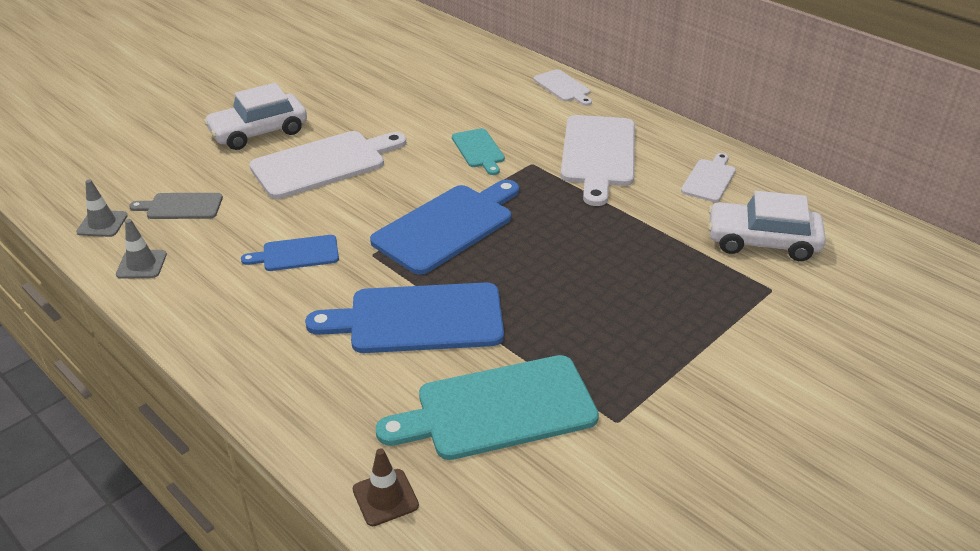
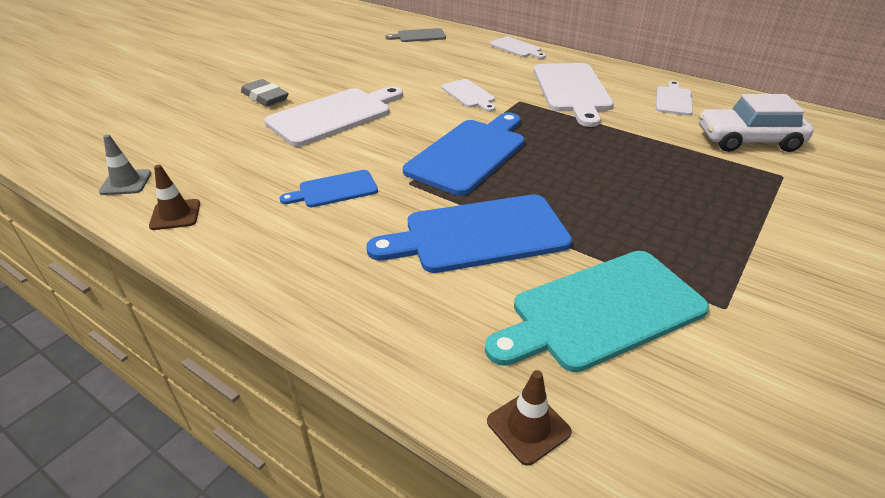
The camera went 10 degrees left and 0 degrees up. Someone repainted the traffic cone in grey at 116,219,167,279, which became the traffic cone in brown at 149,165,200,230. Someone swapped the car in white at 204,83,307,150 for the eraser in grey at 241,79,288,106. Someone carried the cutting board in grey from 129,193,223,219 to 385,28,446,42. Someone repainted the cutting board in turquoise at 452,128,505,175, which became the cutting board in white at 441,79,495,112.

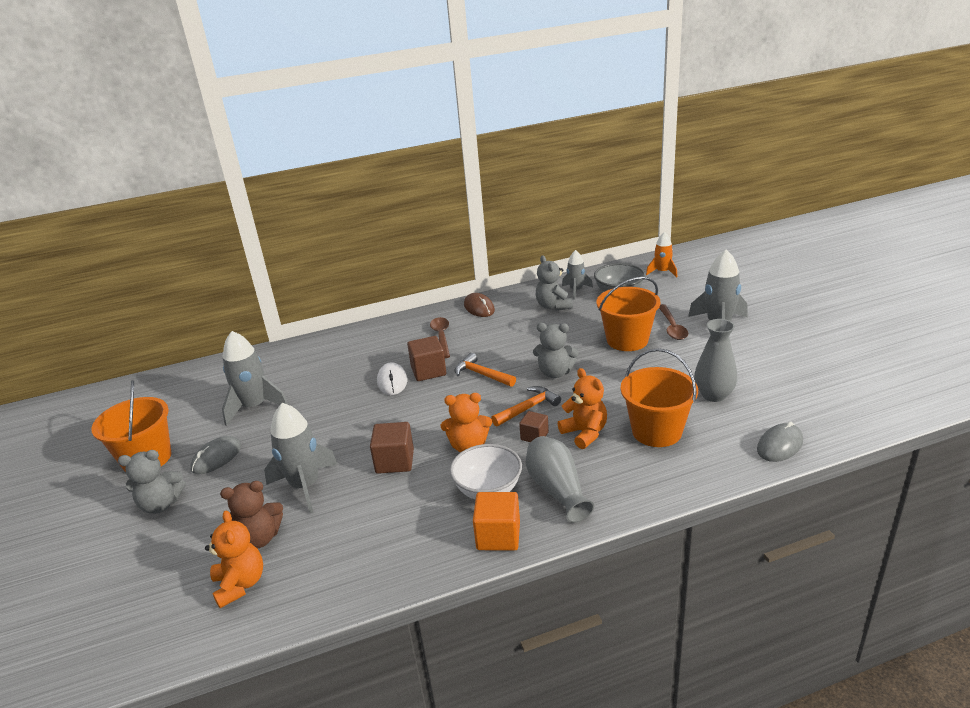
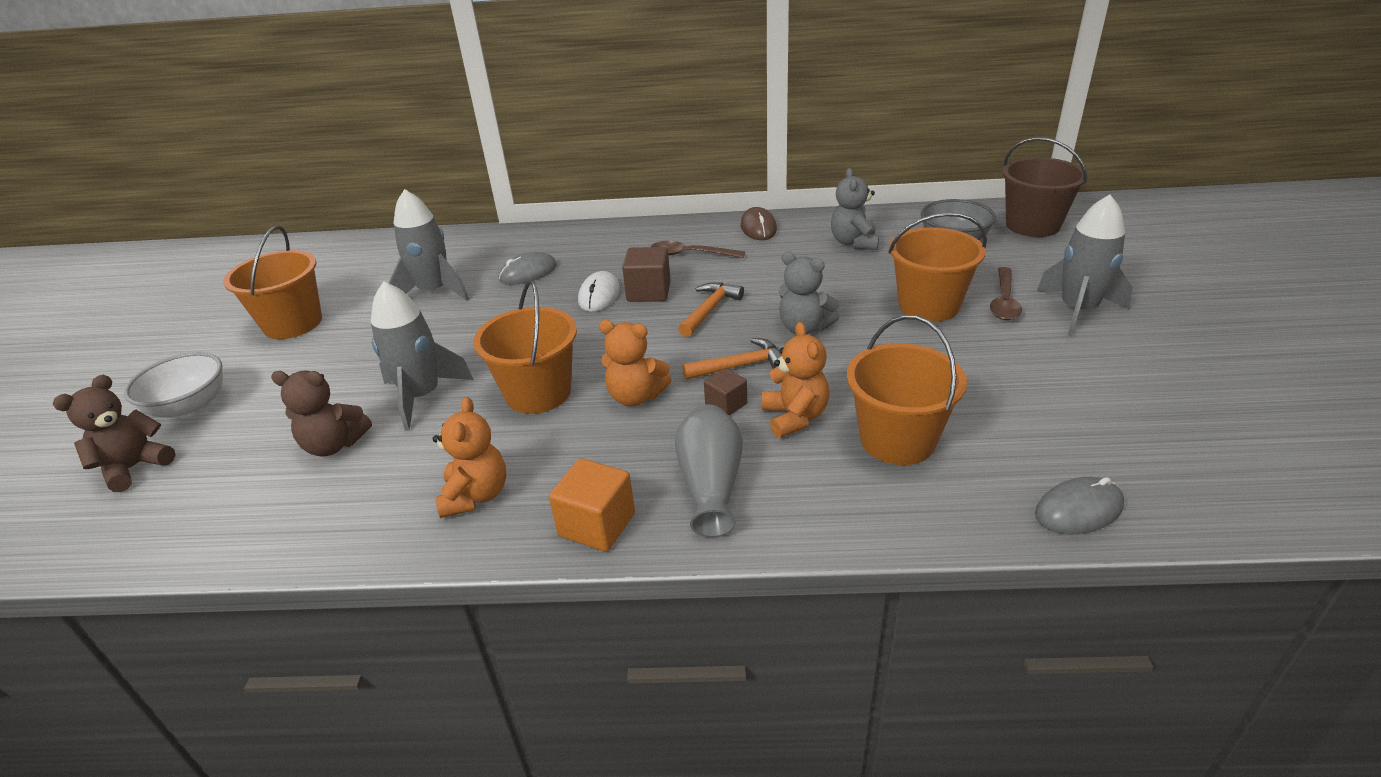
The camera went 20 degrees right and 5 degrees up. Someone put down the teddy bear in brown at 53,375,175,492. Someone carried the bowl in white from 450,444,522,499 to 124,352,223,418. Someone carried the teddy bear in orange from 205,511,263,608 to 433,397,506,518. Someone swapped the cube in brown at 370,422,414,474 for the bucket in orange at 473,280,577,414. Someone carried the mouse in grey from 190,436,241,474 to 499,252,557,285. Someone rotated the spoon in brown at 430,317,450,358 by 90 degrees counterclockwise. Someone rotated the hammer in orange at 455,353,516,387 by 60 degrees clockwise. Someone swapped the rocket in orange at 646,232,678,277 for the bucket in brown at 1002,137,1088,237. Someone took away the teddy bear in grey at 118,450,185,514. Someone took away the rocket in grey at 562,250,593,299. Someone took away the vase in grey at 694,319,738,402.

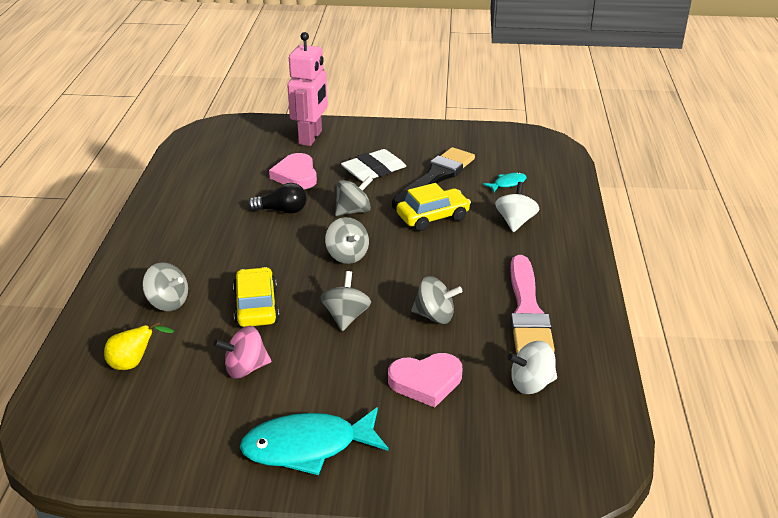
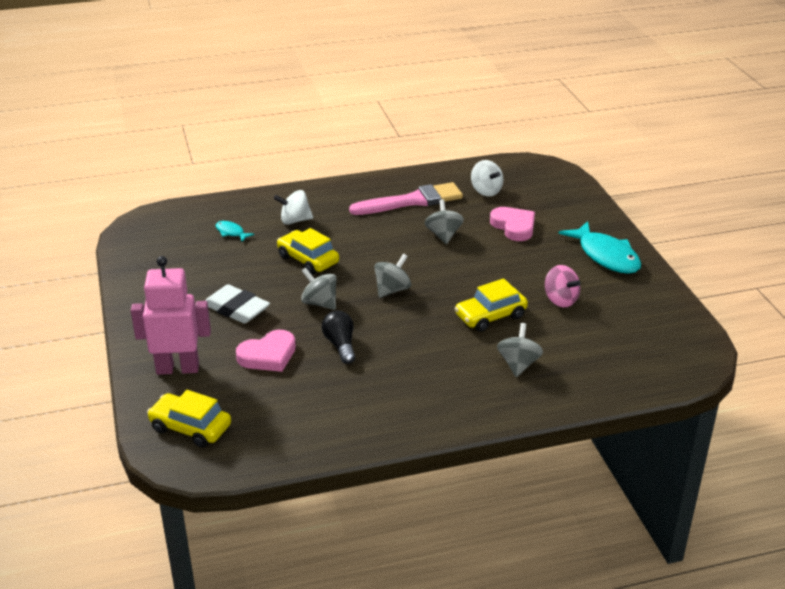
The camera went 110 degrees left and 0 degrees up. Someone put down the car in yellow at 147,390,231,448. Someone took away the pear in yellow at 104,321,174,370. Someone took away the spinning top in grey at 321,271,371,331. Someone took away the brush in black at 392,147,475,209.

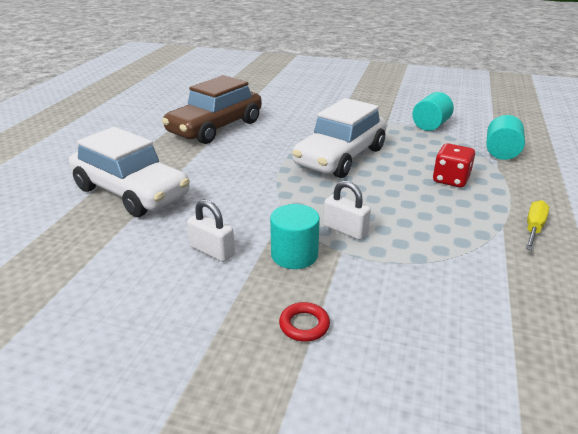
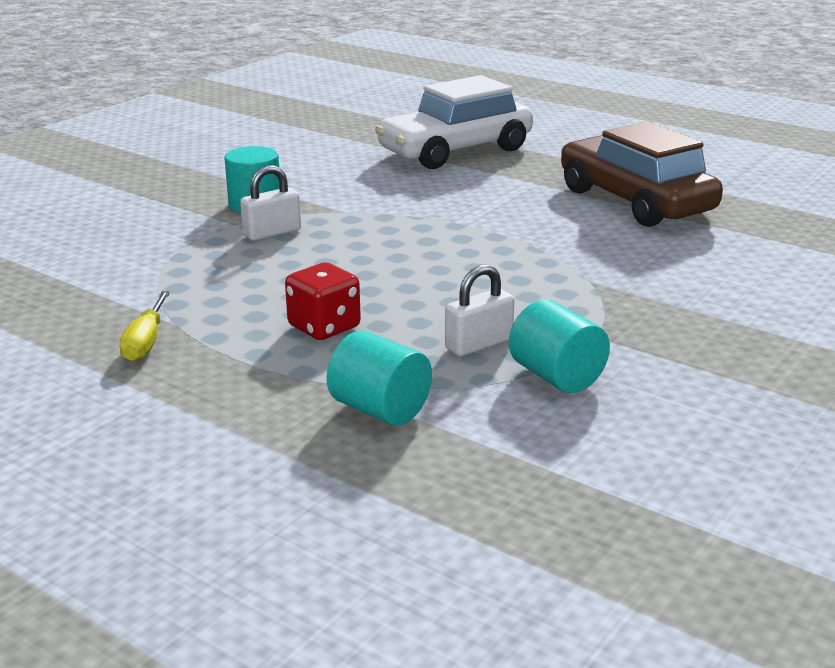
The camera went 110 degrees right and 5 degrees down. Someone rotated the screwdriver in yellow at 526,200,549,250 by 45 degrees clockwise. Someone carried the padlock in white from 187,199,235,262 to 445,264,514,356. Someone took away the ring in red at 279,302,330,342. Someone took away the car in white at 292,98,387,178.

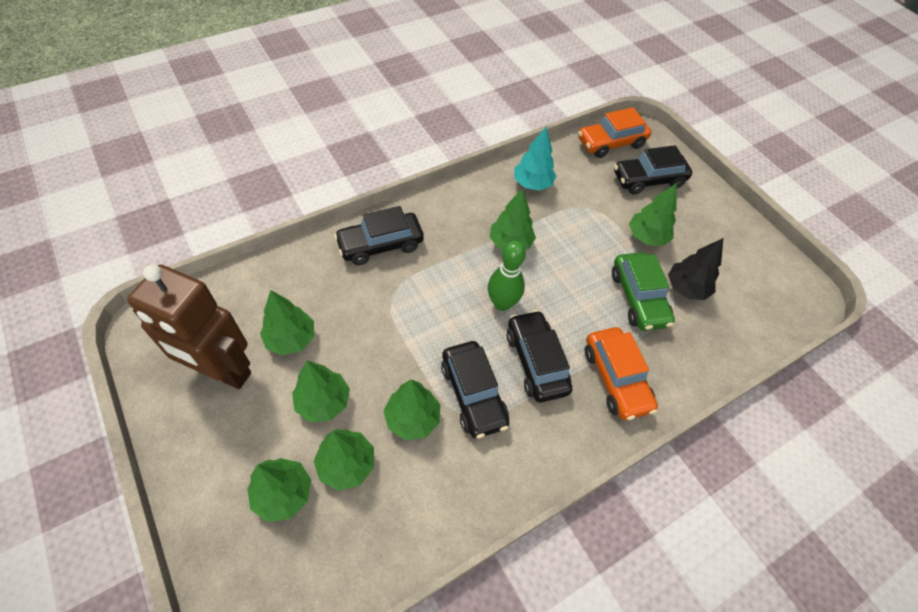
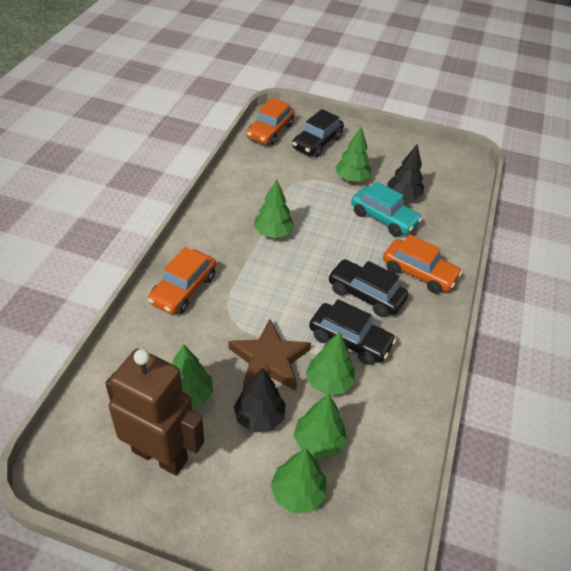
The camera went 40 degrees left and 10 degrees down. Someone rotated the robot in brown at 127,264,251,389 by 135 degrees counterclockwise. Someone repainted the car in black at 334,206,424,265, which became the car in orange at 148,247,216,314. Someone put down the star in brown at 228,319,311,391. Someone repainted the tree in green at 292,361,350,422, which became the tree in black at 234,368,286,432. Someone repainted the car in green at 612,252,675,331, which became the car in turquoise at 351,181,422,237. Someone took away the bowling pin in green at 488,241,526,311. Someone took away the tree in turquoise at 514,127,556,191.

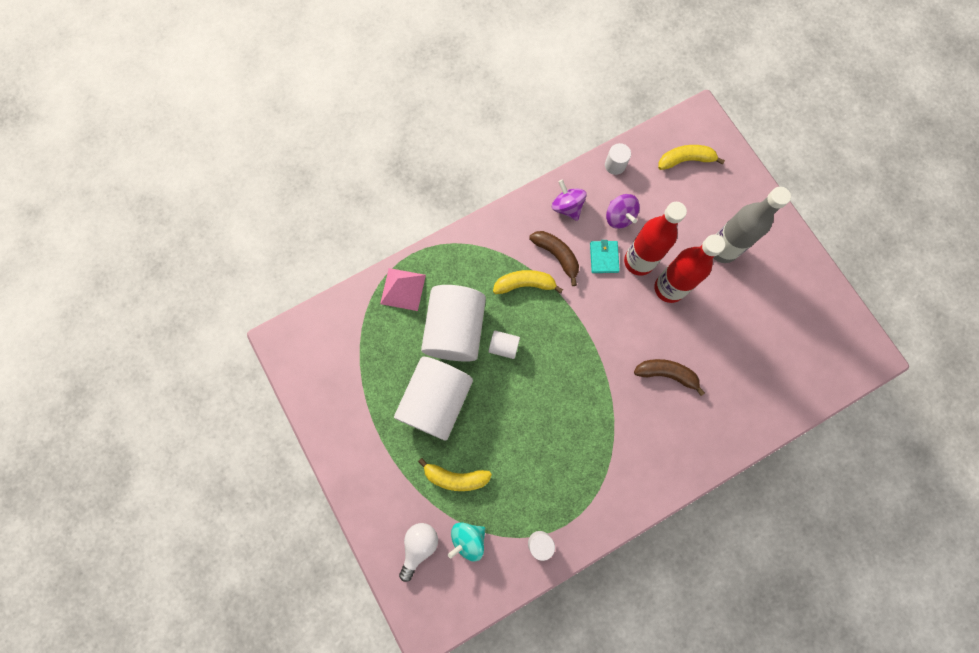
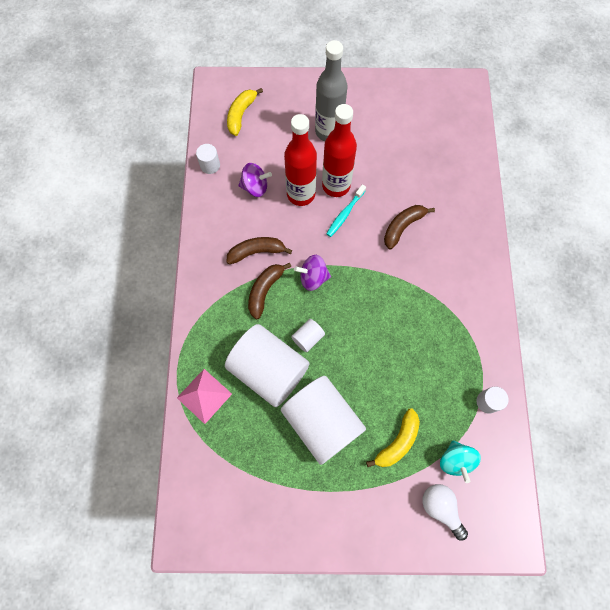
The camera went 60 degrees left and 5 degrees down. Someone repainted the banana in yellow at 493,270,563,294, which became the banana in brown at 248,263,291,319. Someone carried the spinning top in purple from 552,180,587,221 to 294,255,331,291. Someone put down the toothbrush in turquoise at 326,184,366,237. Someone took away the wallet in turquoise at 590,240,620,273.

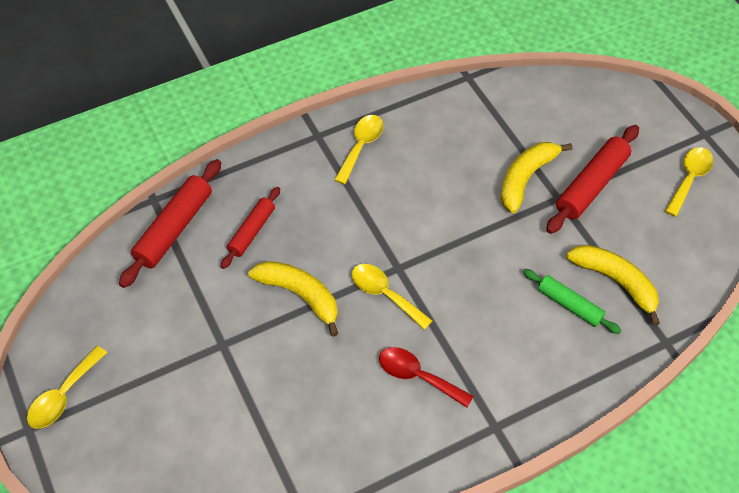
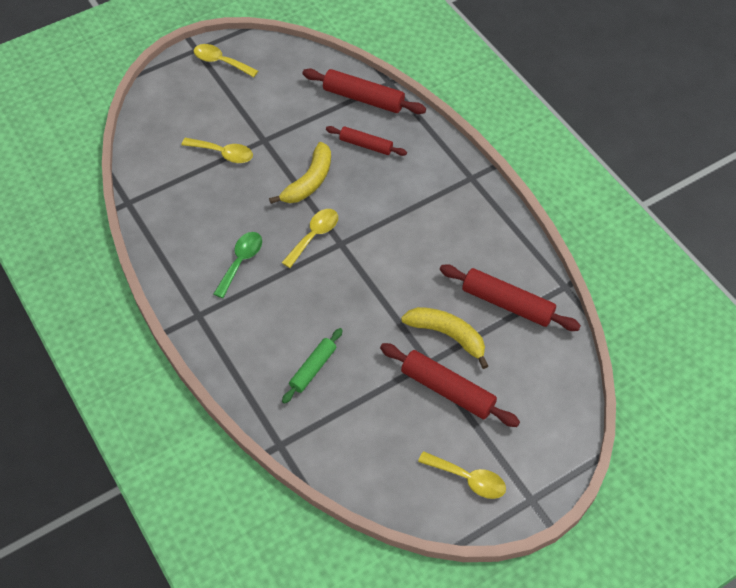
The camera went 85 degrees right and 0 degrees up. Someone carried the spoon in yellow from 334,115,384,184 to 181,138,253,163. Someone repainted the spoon in red at 379,347,474,408, which became the spoon in green at 214,232,262,298. Someone put down the rolling pin in red at 440,264,581,331. Someone took away the banana in yellow at 566,245,660,326.

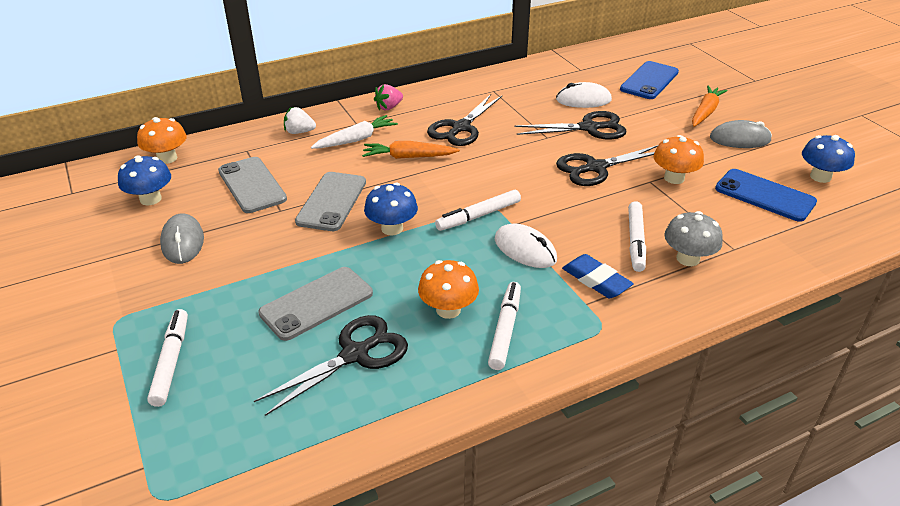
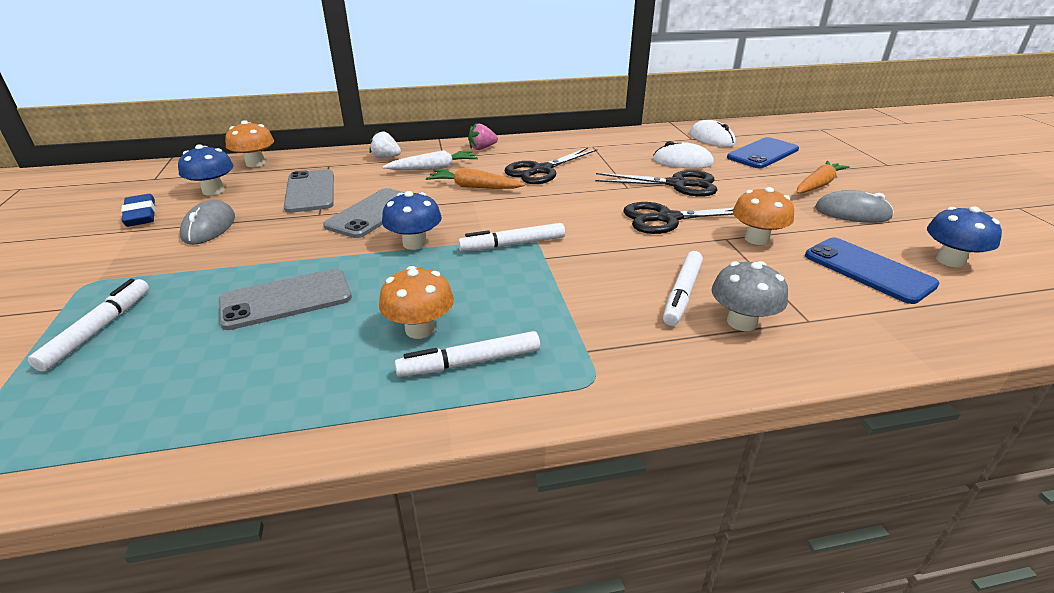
The camera went 15 degrees right and 5 degrees down. Someone carried the eraser in blue from 562,254,634,299 to 121,194,156,227. Someone rotated the marker in white at 488,282,521,370 by 135 degrees counterclockwise. Someone carried the mouse in white from 495,223,557,268 to 690,120,736,147. Someone took away the scissors in black at 254,315,408,416.

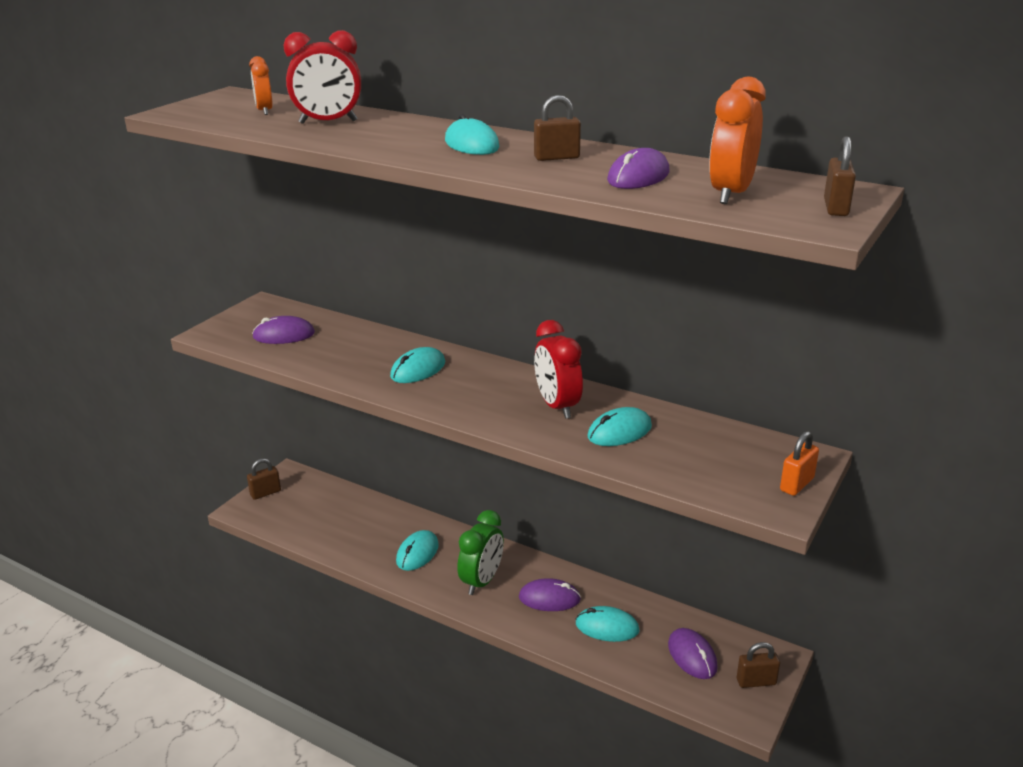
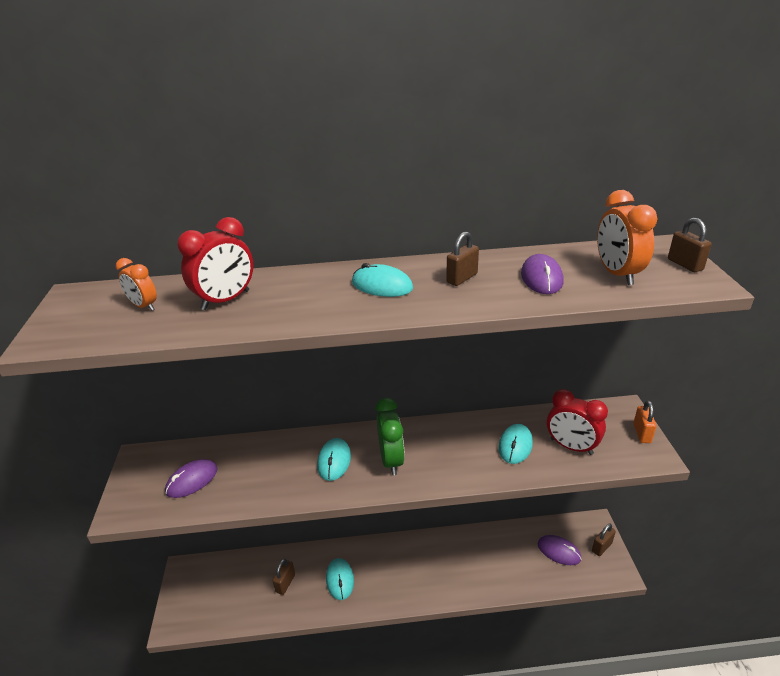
The camera went 35 degrees left and 5 degrees up. Someone carried the padlock in brown from 247,458,281,500 to 273,559,295,595. Someone carried the clock in green from 457,510,504,595 to 376,398,405,475. Someone carried the clock in red from 534,320,583,419 to 547,389,608,455. Someone took away the mouse in purple at 519,578,581,611. Someone took away the mouse in turquoise at 576,606,639,642.

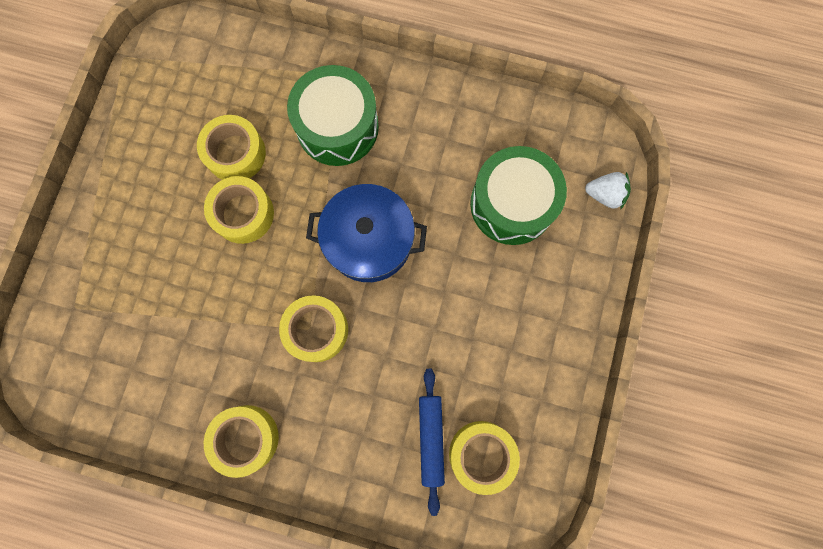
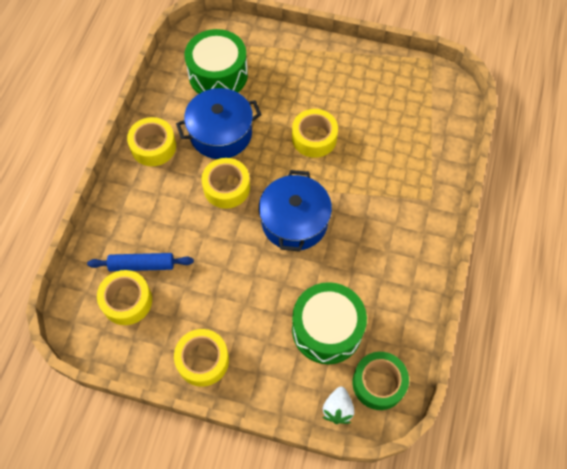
The camera went 90 degrees right and 15 degrees down. Someone carried the tape in yellow from 197,115,266,180 to 174,329,229,387. Someone put down the pot in blue at 176,88,262,159. Someone carried the drum in green from 287,65,379,166 to 185,29,248,94. Someone put down the tape in green at 353,352,409,410.

